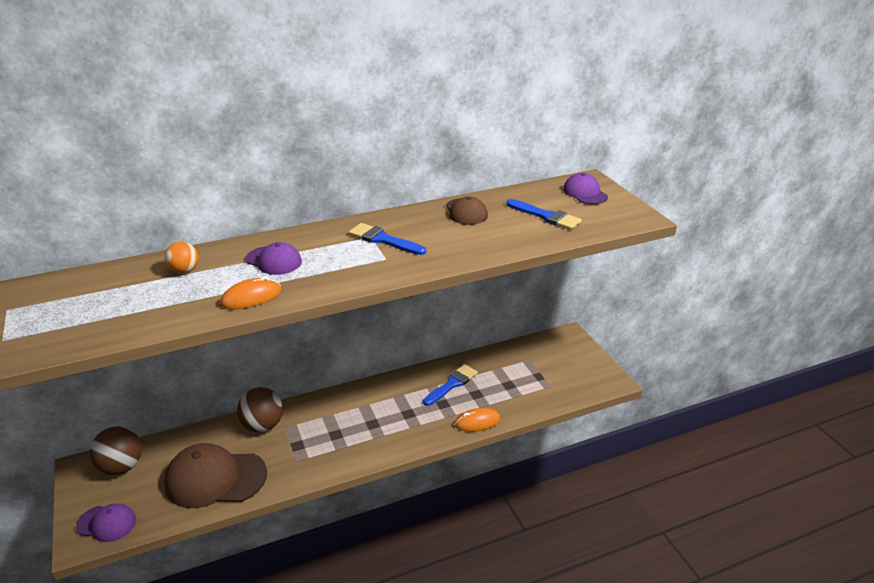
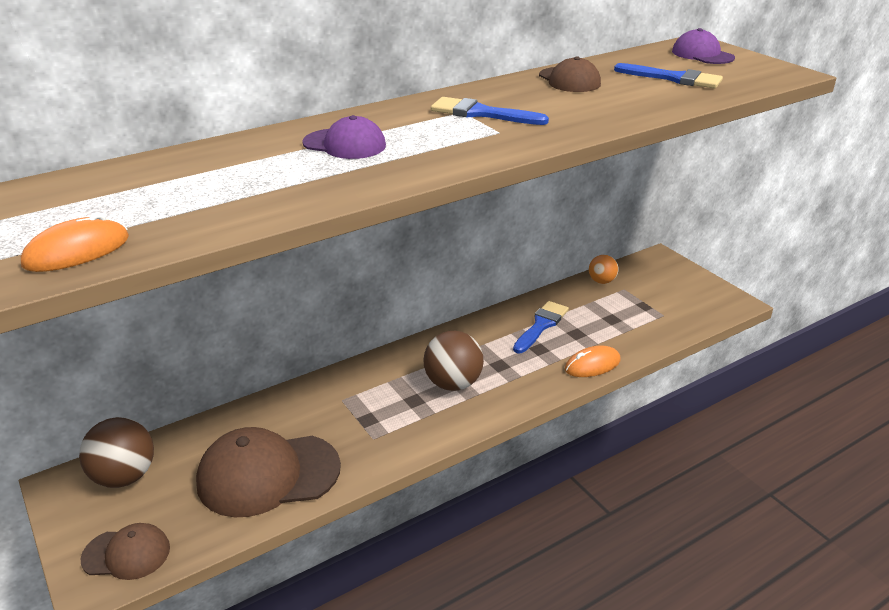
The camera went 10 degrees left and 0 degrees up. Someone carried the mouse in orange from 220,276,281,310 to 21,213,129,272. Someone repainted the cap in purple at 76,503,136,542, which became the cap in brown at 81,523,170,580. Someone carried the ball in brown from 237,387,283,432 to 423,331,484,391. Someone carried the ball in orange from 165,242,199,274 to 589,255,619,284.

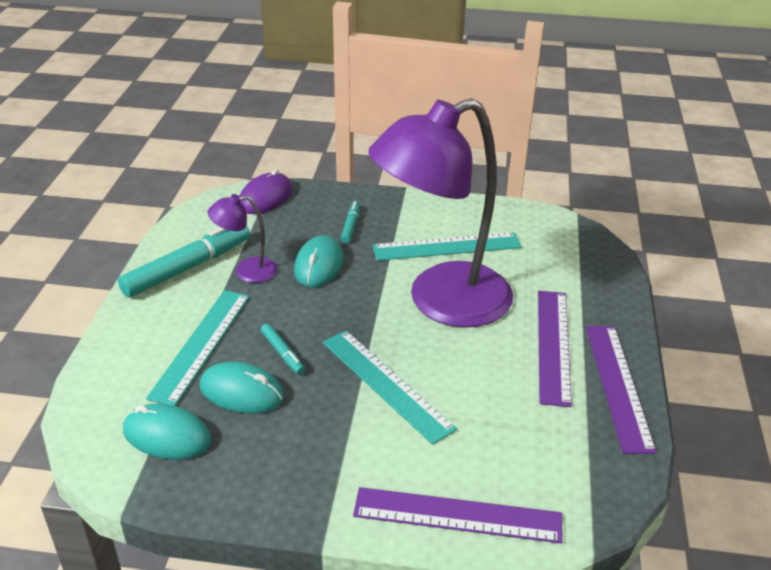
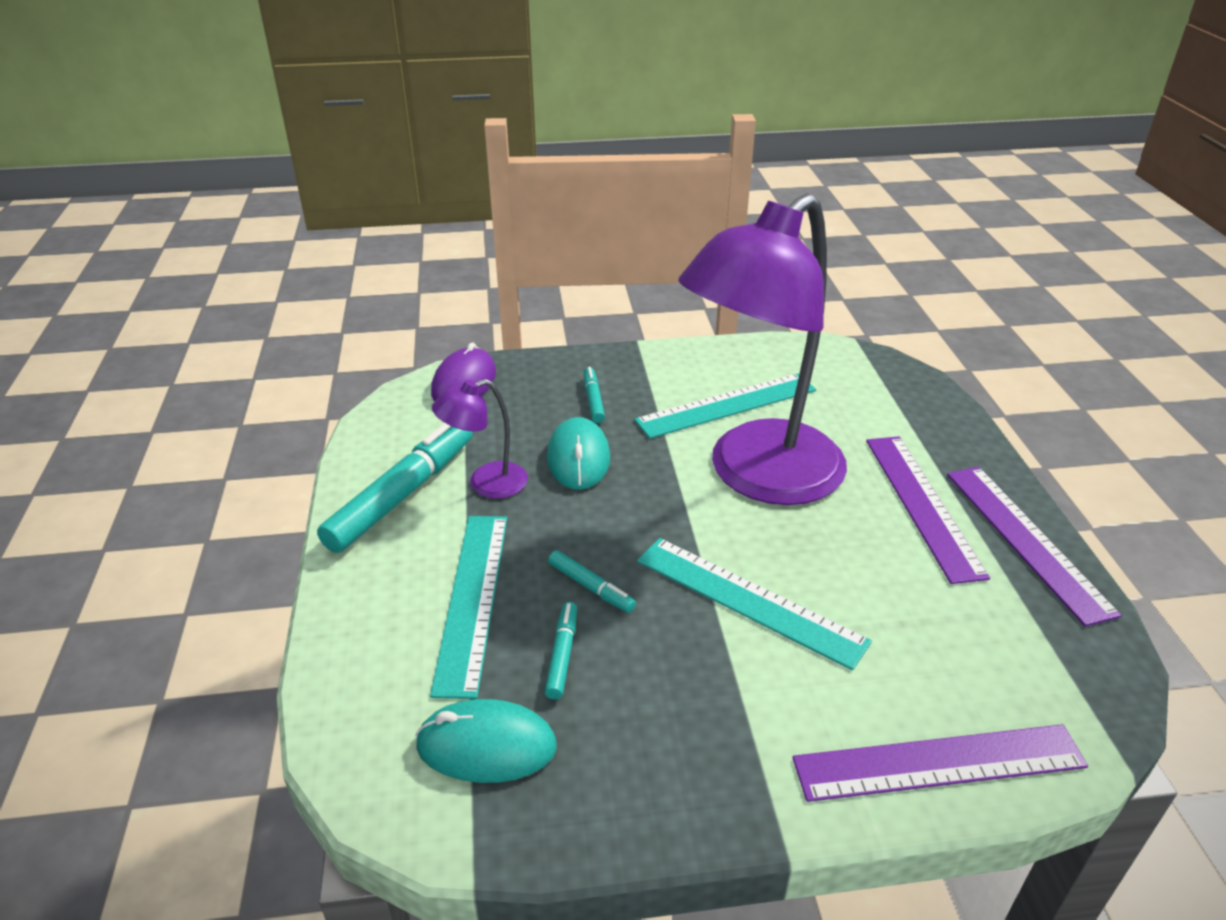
The camera went 15 degrees left and 0 degrees up. Someone swapped the mouse in turquoise at 200,361,284,414 for the marker in turquoise at 545,602,577,700.

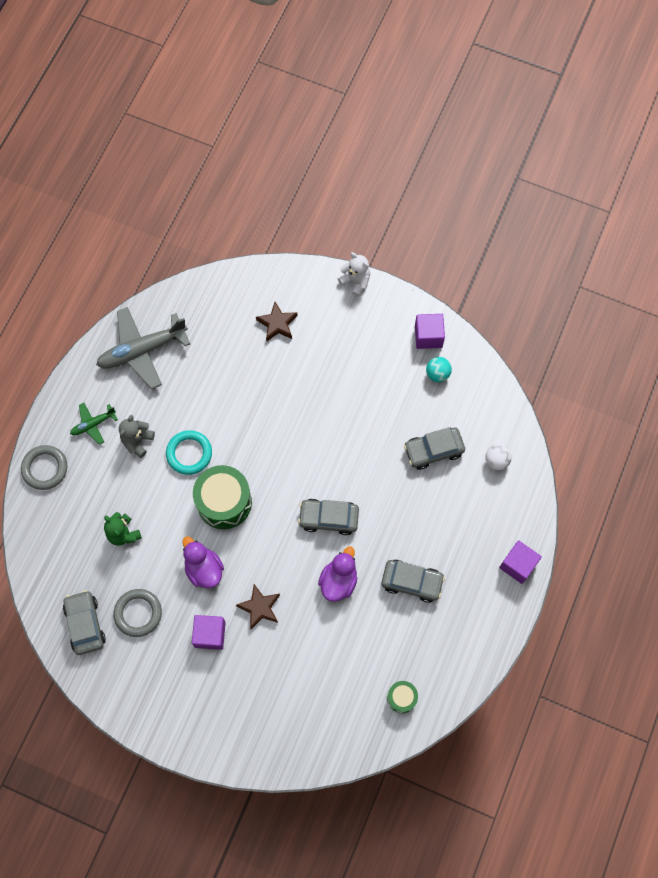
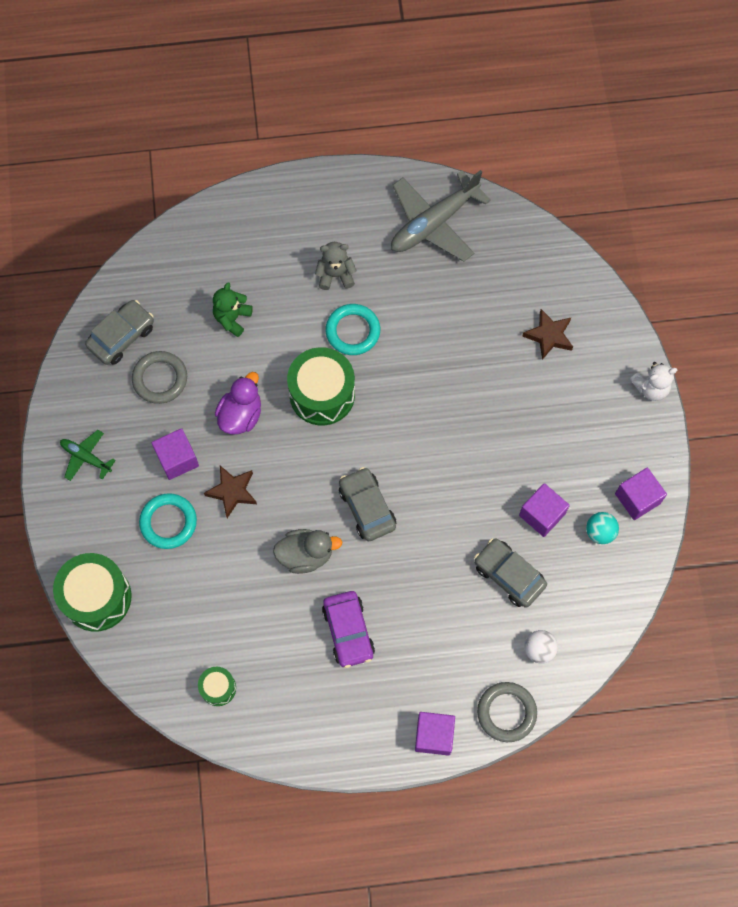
The camera went 60 degrees right and 0 degrees up. Someone put down the drum in green at 53,553,132,631. Someone carried the plane in green from 70,403,118,445 to 60,430,116,481. Someone put down the ring in turquoise at 139,493,197,549. Someone repainted the duck in purple at 318,546,357,602, which became the duck in grey at 273,529,342,574. Someone repainted the car in grey at 381,560,445,603, which became the car in purple at 322,591,375,668. Someone rotated the plane in grey at 96,307,190,390 by 75 degrees counterclockwise. Someone carried the ring in grey from 21,445,67,490 to 477,682,537,742. Someone put down the cube in purple at 519,483,570,537. Someone rotated the teddy bear in white at 338,252,370,297 by 60 degrees clockwise.

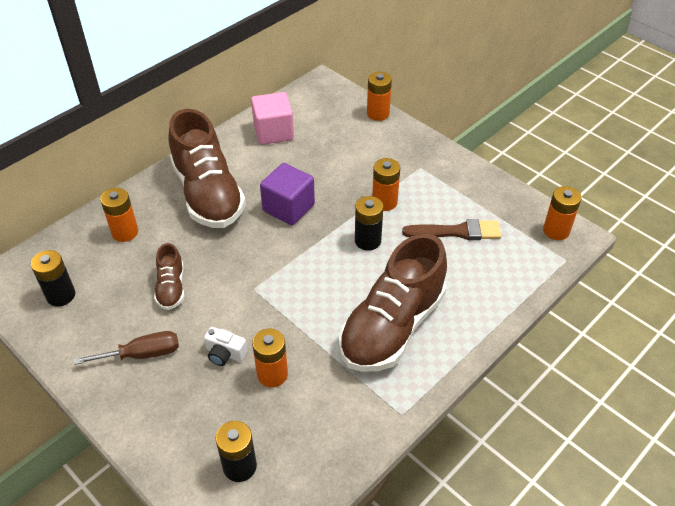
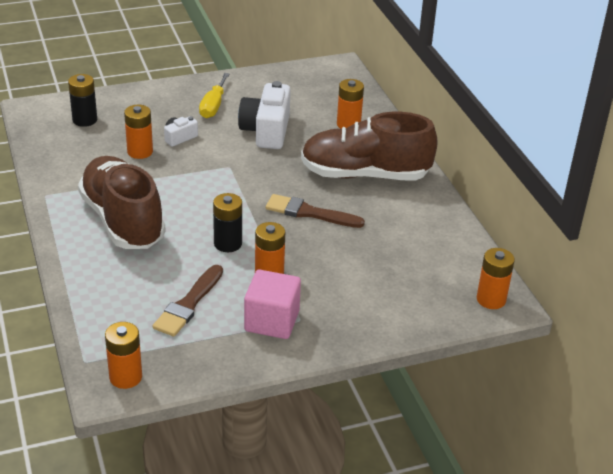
The camera went 115 degrees right and 10 degrees down. Someone repainted the screwdriver in brown at 74,331,179,365, which became the screwdriver in yellow at 199,73,230,118. Someone swapped the shoe in brown at 154,243,185,310 for the camera in white at 238,81,291,149. Someone carried the cube in pink from 251,92,294,145 to 244,270,301,339. Someone swapped the cube in purple at 260,163,315,225 for the brush in brown at 266,194,365,228. Someone carried the battery in orange from 367,72,392,121 to 477,248,515,309. Someone took away the battery in black at 31,250,75,307.

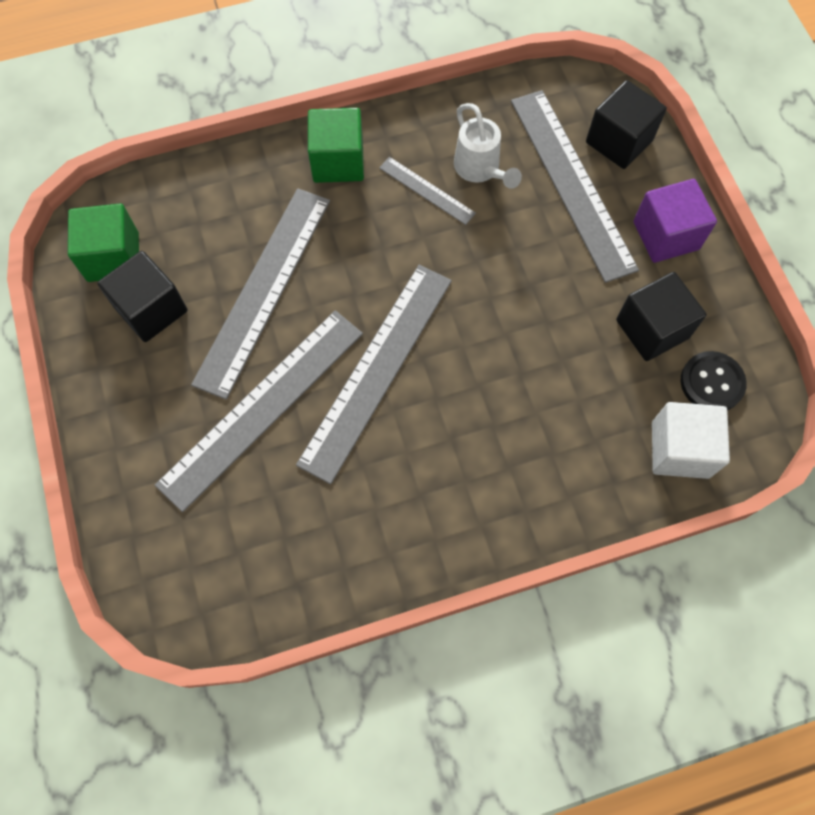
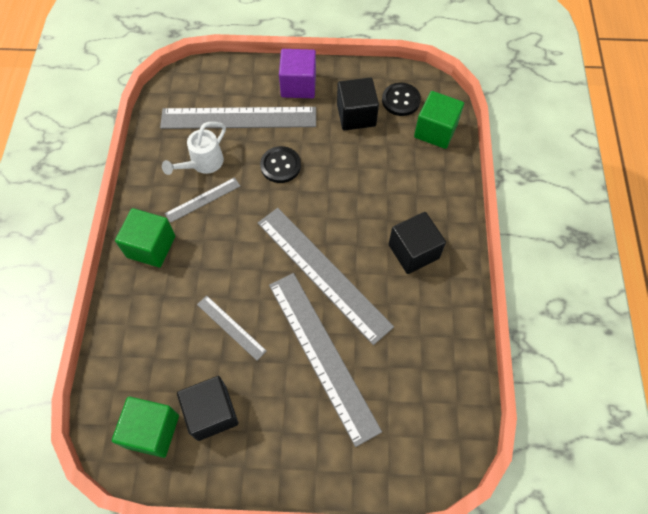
The camera went 70 degrees left and 5 degrees down. Someone rotated the watering can in white at 454,103,522,189 by 135 degrees clockwise. Someone scaled the ruler in grey at 191,188,330,400 by 0.48. Someone put down the button in black at 260,146,301,183. Someone carried the cube in black from 586,80,667,169 to 389,212,446,274. Someone repainted the cube in white at 652,402,730,479, which became the cube in green at 414,91,464,149.

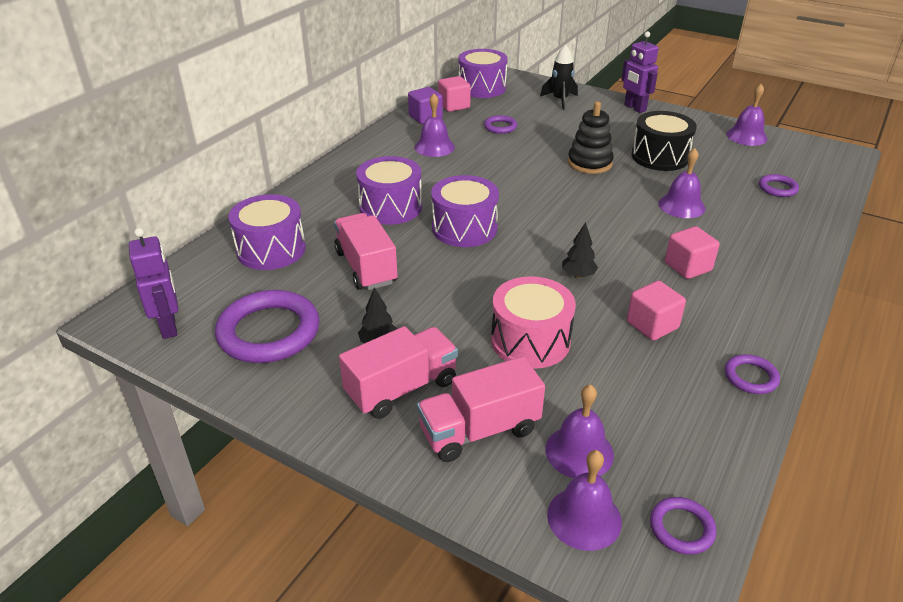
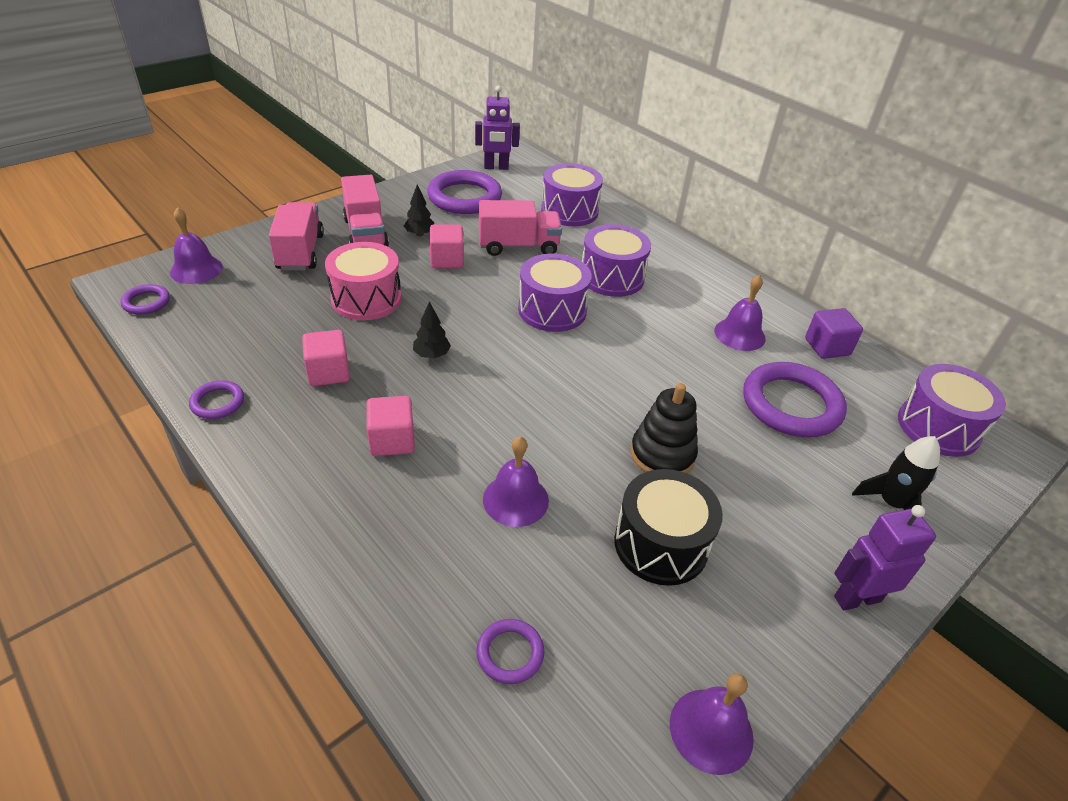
The camera went 105 degrees right and 5 degrees up. Someone carried the cube in pink from 438,76,471,112 to 429,224,464,268. Someone scaled the ring in purple at 484,115,517,134 by 2.08. Someone took away the bell in purple at 545,384,614,478.

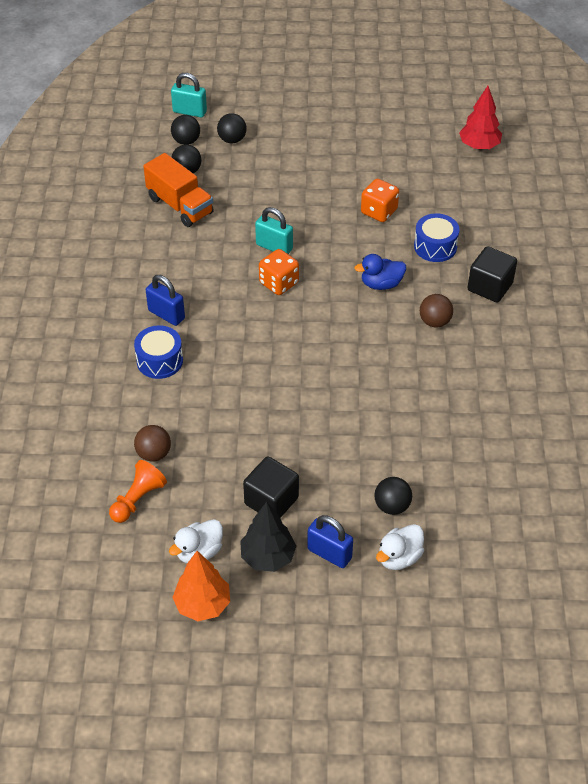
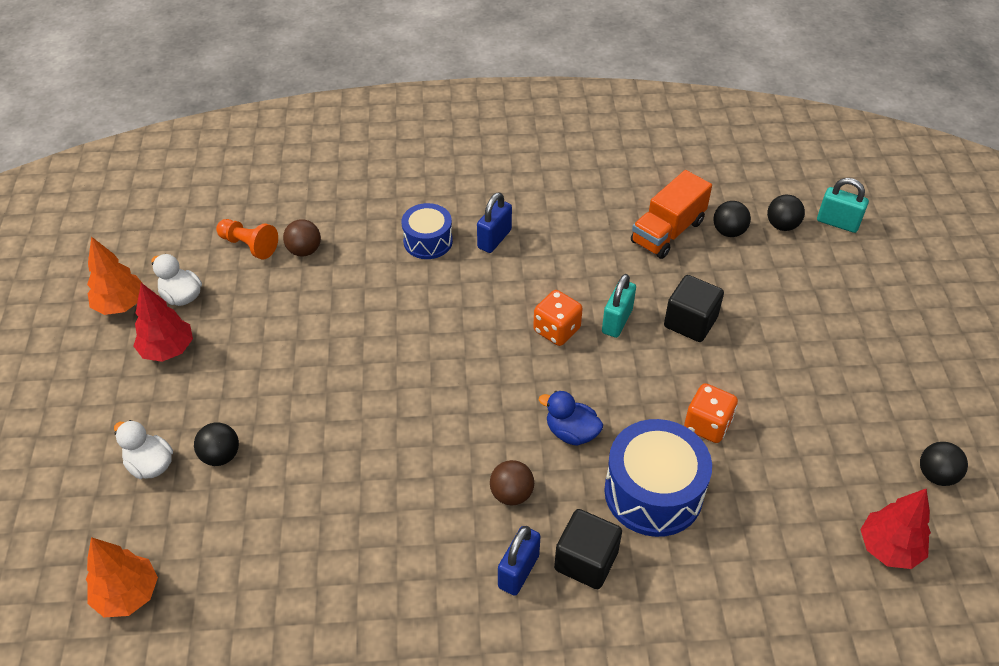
The camera went 85 degrees right and 0 degrees up. Someone put down the tree in orange at 86,537,158,617. Someone repainted the tree in black at 240,502,296,572, which became the tree in red at 134,283,193,362. Someone carried the padlock in blue from 307,515,353,568 to 498,526,541,596. Someone rotated the duck in blue at 354,254,406,290 by 45 degrees counterclockwise. Someone scaled the drum in blue at 414,213,459,262 by 1.65. Someone carried the cube in black from 243,456,299,518 to 664,275,724,342. Someone rotated the padlock in turquoise at 171,73,207,117 by 75 degrees counterclockwise. Someone carried the ball in black from 217,113,247,143 to 920,442,968,486.

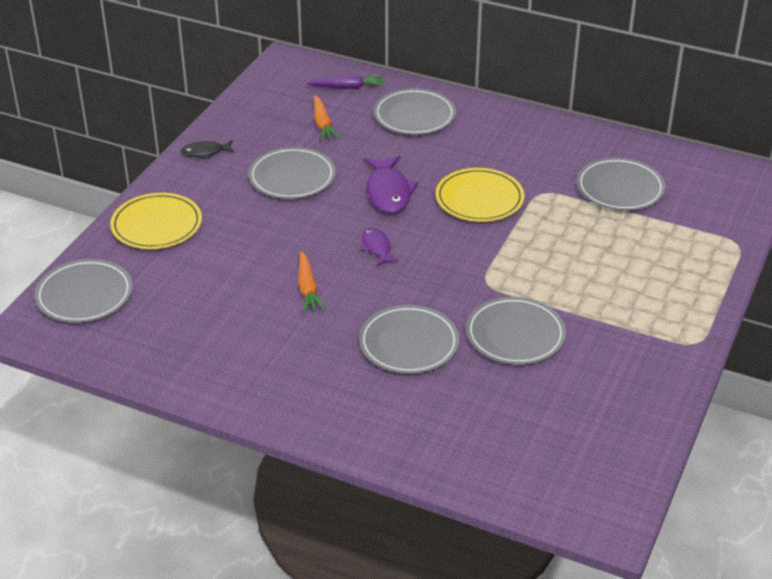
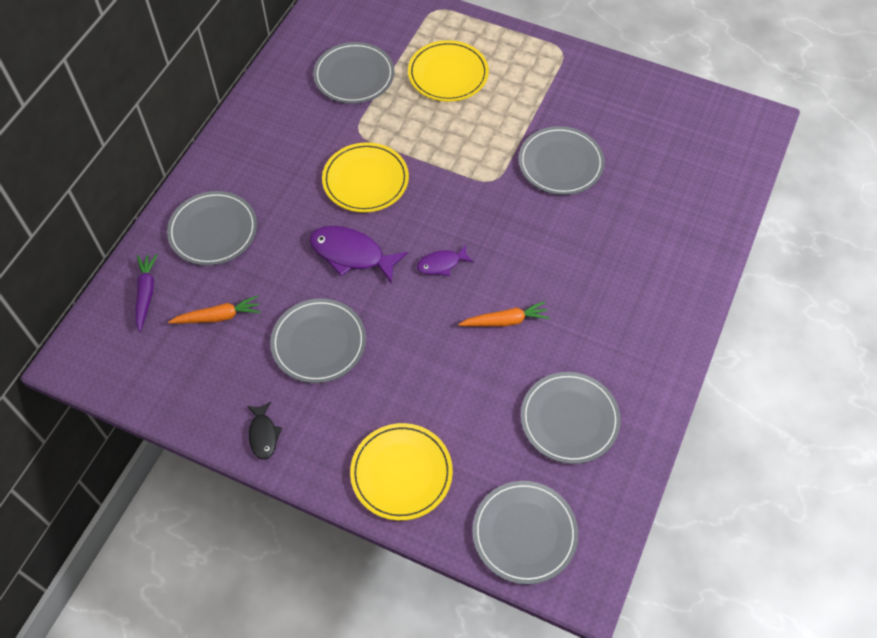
The camera went 90 degrees left and 20 degrees up. Someone rotated the fish in purple at 364,156,418,214 by 150 degrees counterclockwise. Someone put down the plate in yellow at 408,40,489,102. Someone carried the plate in grey from 359,305,459,374 to 521,372,621,464.

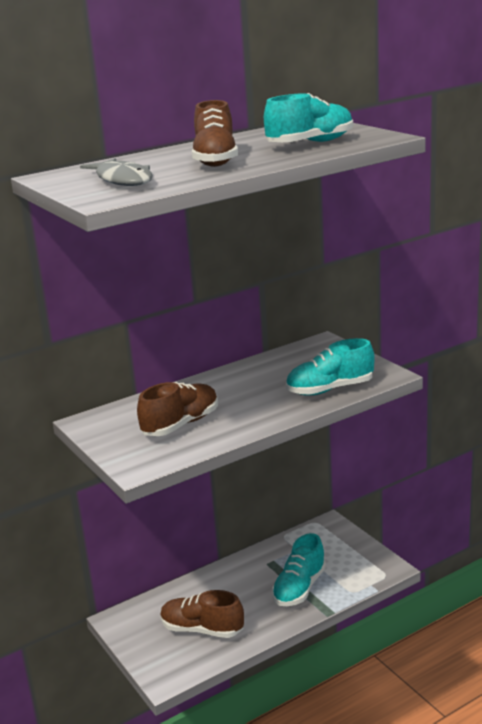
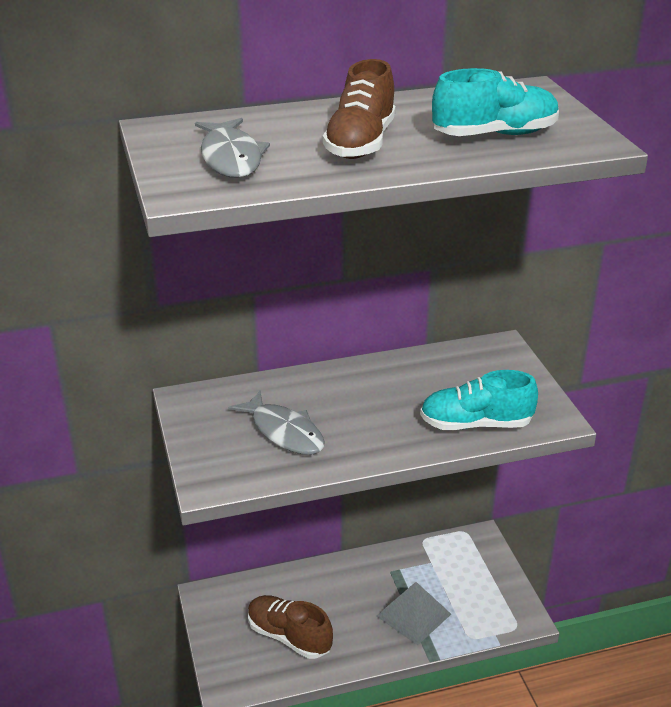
The camera went 15 degrees right and 10 degrees up. Someone swapped the shoe in brown at 137,382,218,436 for the fish in grey at 229,391,324,455. Someone swapped the shoe in turquoise at 272,533,326,606 for the pyramid in grey at 377,582,451,645.

